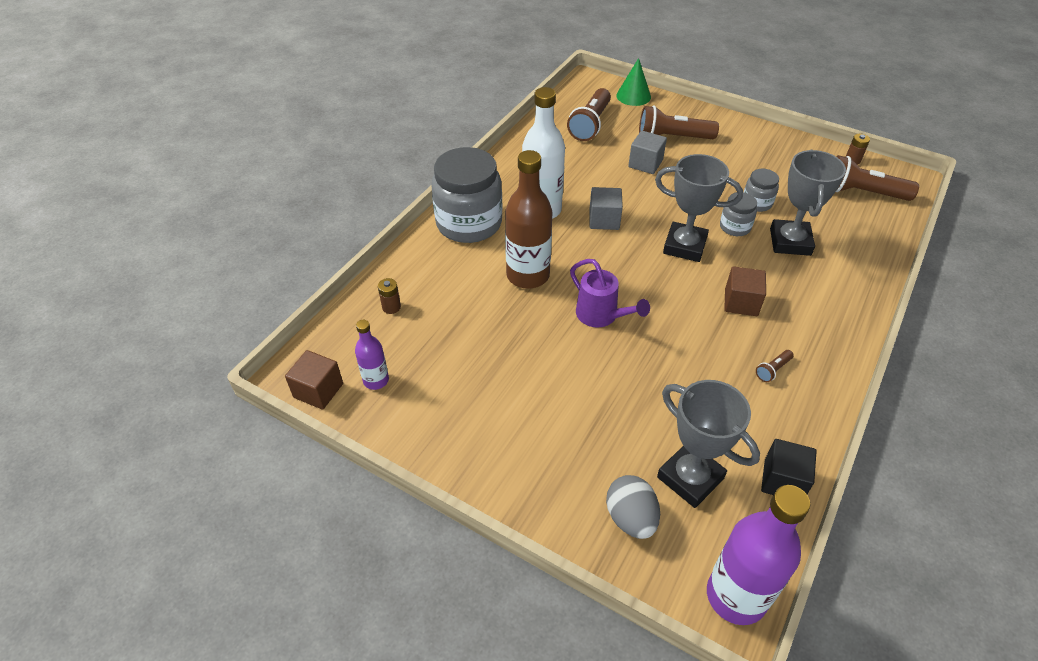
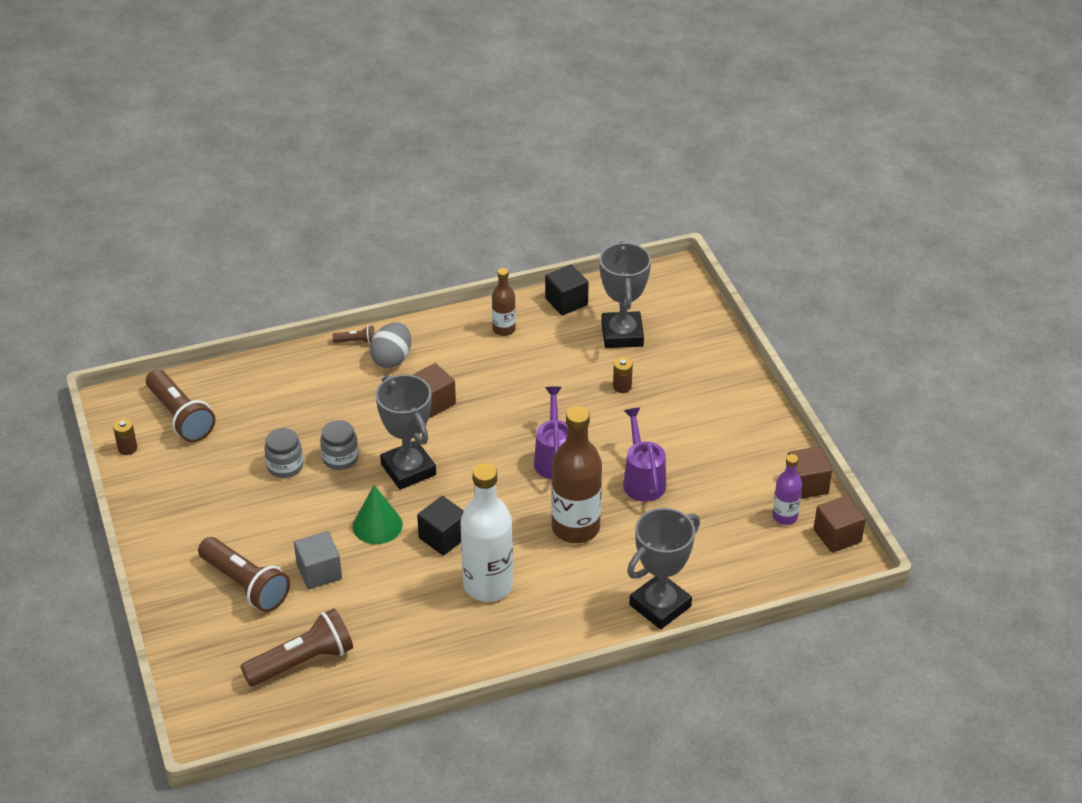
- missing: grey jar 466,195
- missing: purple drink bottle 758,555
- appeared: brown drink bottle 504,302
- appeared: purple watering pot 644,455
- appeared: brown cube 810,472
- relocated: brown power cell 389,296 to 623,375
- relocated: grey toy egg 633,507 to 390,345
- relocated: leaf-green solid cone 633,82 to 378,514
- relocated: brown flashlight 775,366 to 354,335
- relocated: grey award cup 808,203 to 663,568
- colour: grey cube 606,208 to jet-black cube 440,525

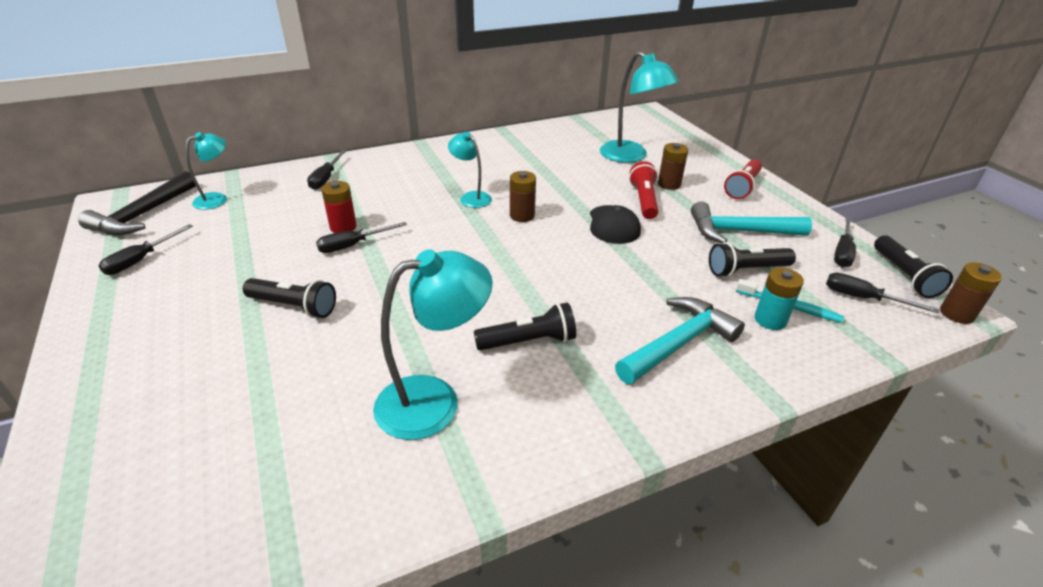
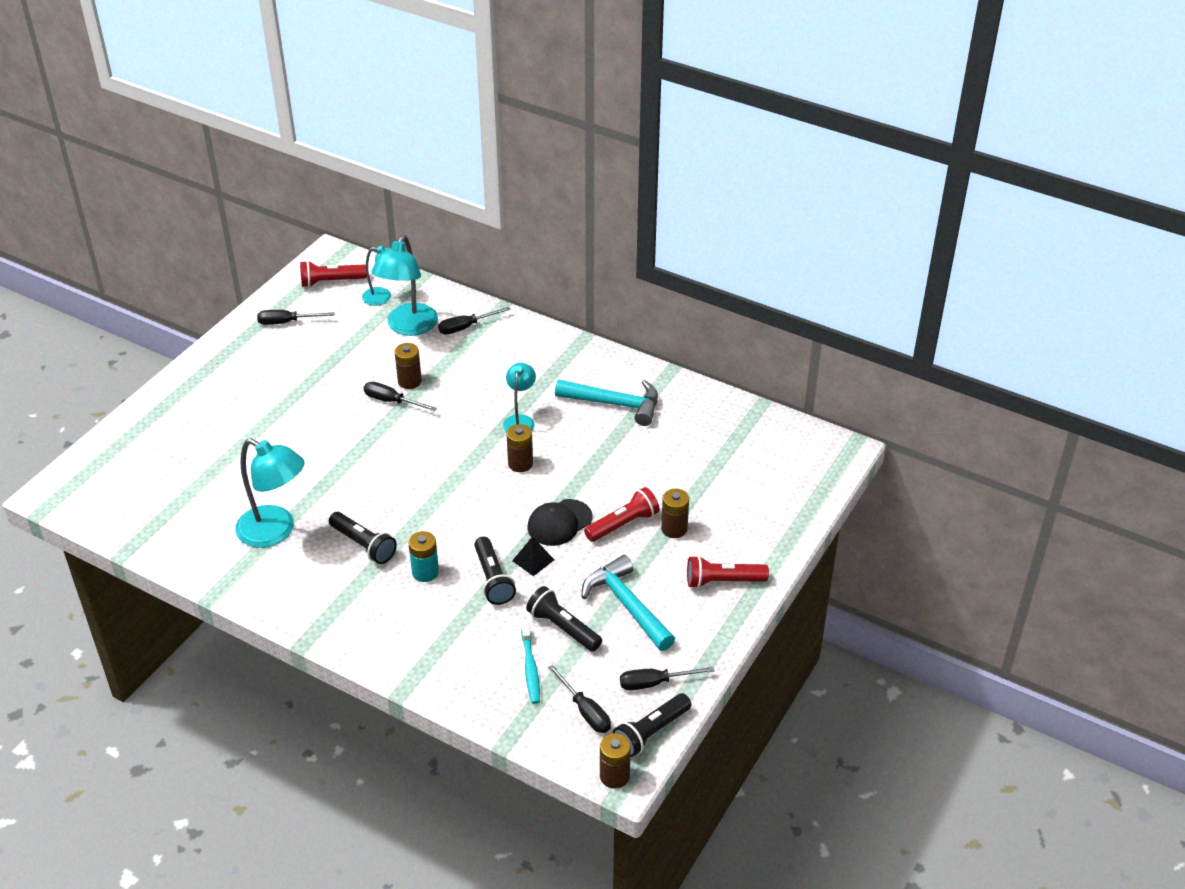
- appeared: jet-black pyramid 533,556
- relocated: jet-black flashlight 289,298 to 495,571
- relocated: turquoise lamp 639,107 to 404,285
- relocated: turquoise hammer 680,340 to 606,403
- relocated: turquoise power cell 779,299 to 423,556
- exchanged: jet-black hammer 137,203 to red flashlight 333,273
- colour: red power cell 339,207 to brown power cell 408,366
- spun: jet-black screwdriver 882,293 = 579,699 150 degrees clockwise

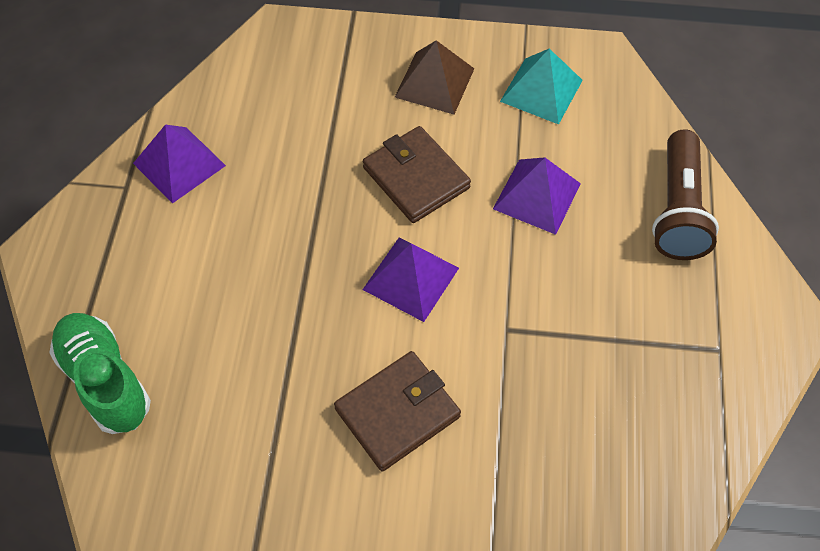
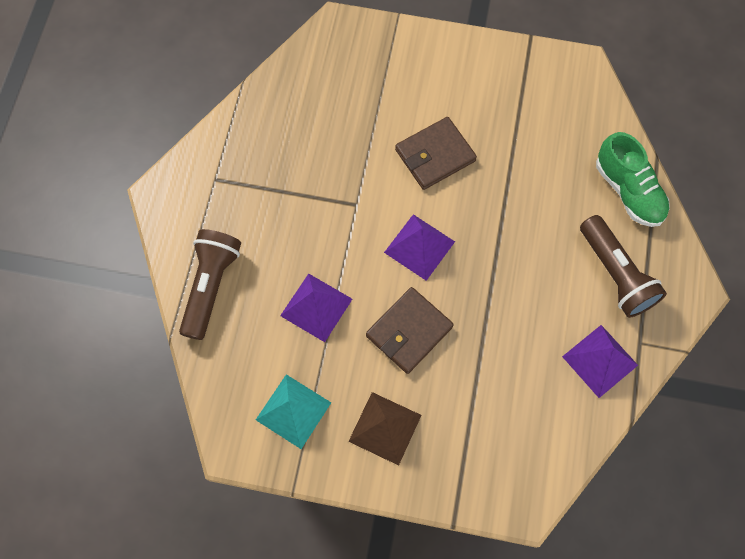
- appeared: brown flashlight 623,266
- spun: brown billfold 417,174 = 410,330 75 degrees clockwise

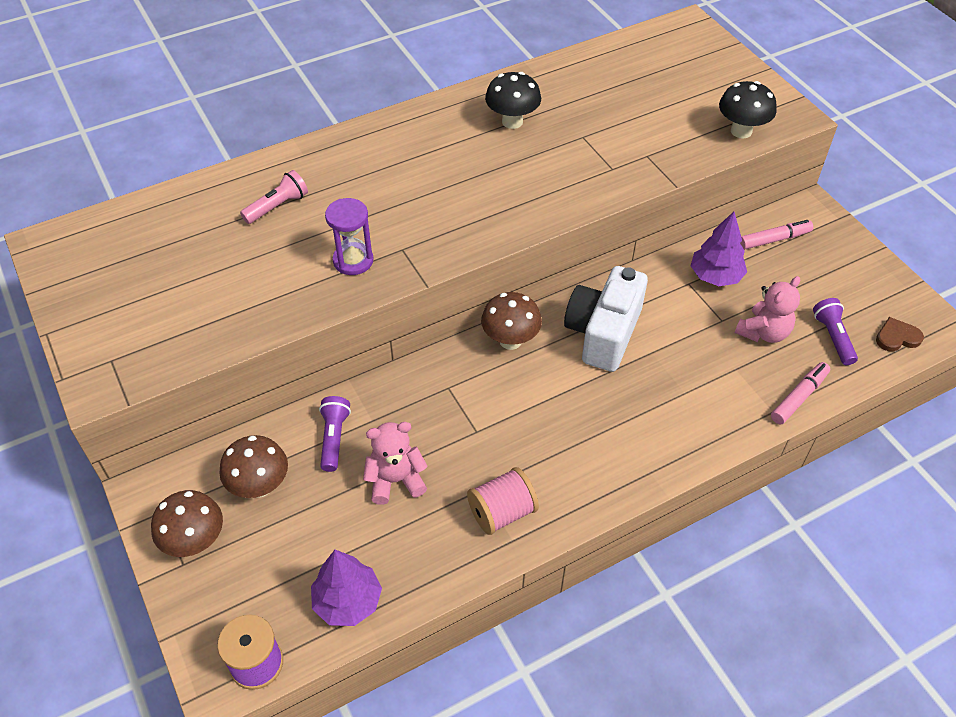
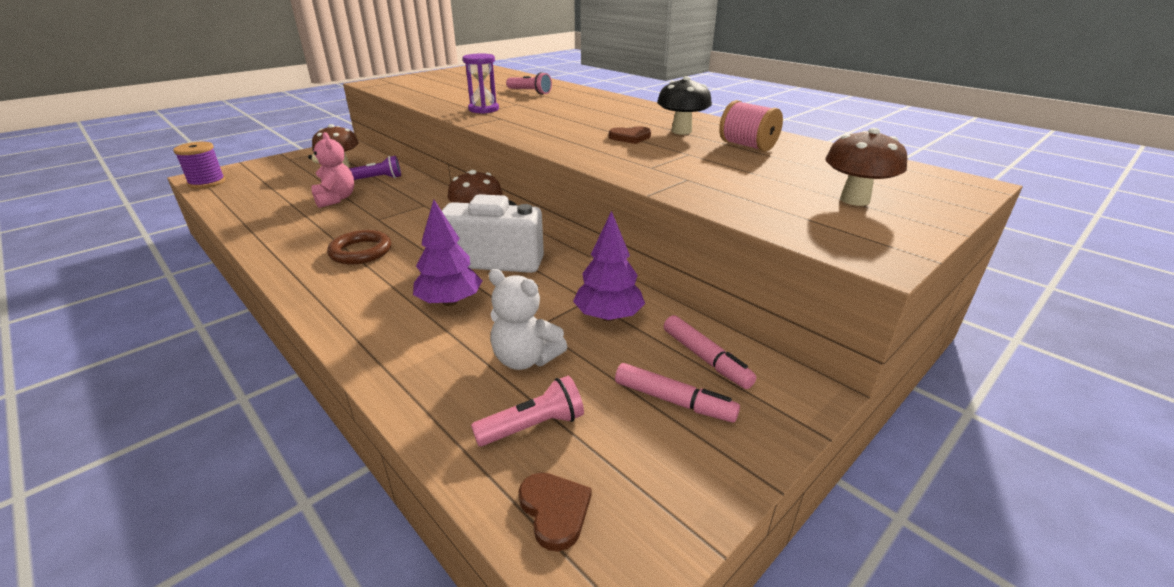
- missing: jet-black mushroom 748,110
- appeared: brown hoop 359,247
- appeared: brown heart shape 630,135
- relocated: brown mushroom 187,523 to 866,167
- relocated: purple tree 346,588 to 448,252
- relocated: rose-pink spool 503,501 to 751,126
- relocated: rose-pink marker pen 800,393 to 677,393
- colour: rose-pink stuffed bear 768,309 to white stuffed bear 528,319
- colour: purple flashlight 835,331 to rose-pink flashlight 527,411

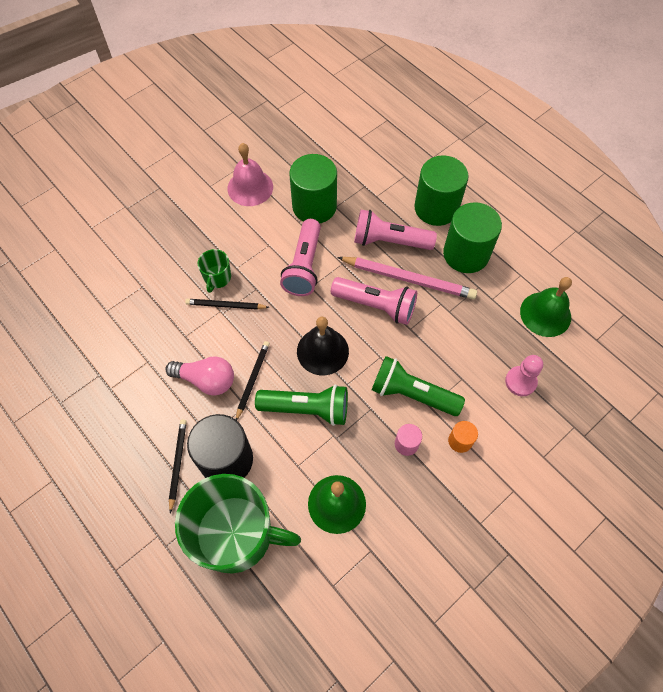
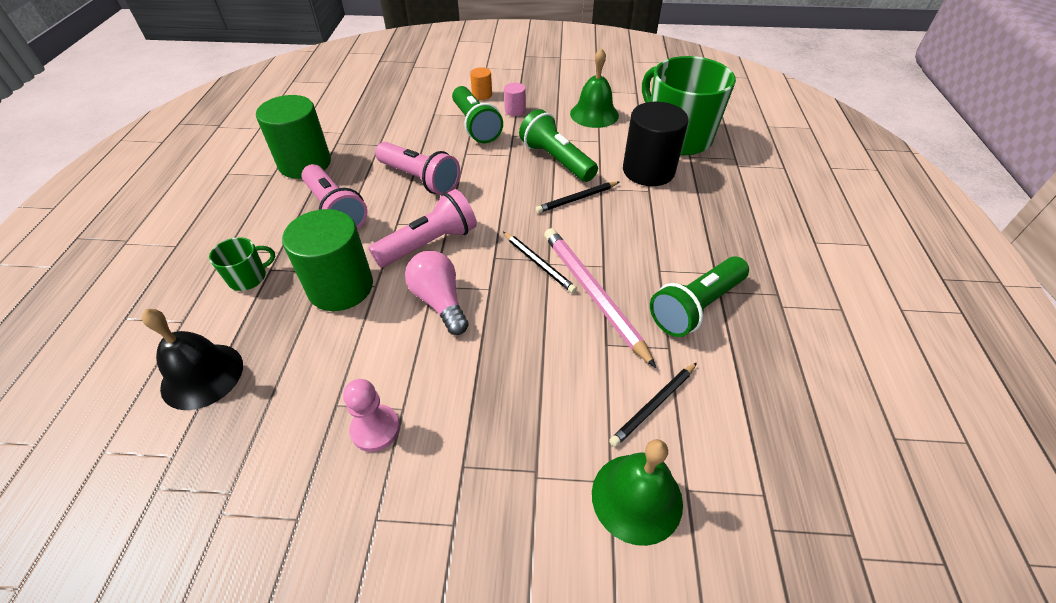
- missing: rose-pink bell 250,174
- missing: leaf-green cylinder shape 441,191
- appeared: leaf-green flashlight 699,296
- relocated: rose-pink lightbulb 199,376 to 437,293
- relocated: jet-black pencil 178,466 to 653,405
- relocated: leaf-green mug 214,271 to 242,264
- relocated: jet-black bell 323,346 to 192,359
- relocated: rose-pink pencil 407,278 to 600,298
- relocated: rose-pink chess pawn 524,375 to 371,415
- relocated: leaf-green bell 546,307 to 637,492
- spun: rose-pink flashlight 374,301 = 417,168 150 degrees clockwise

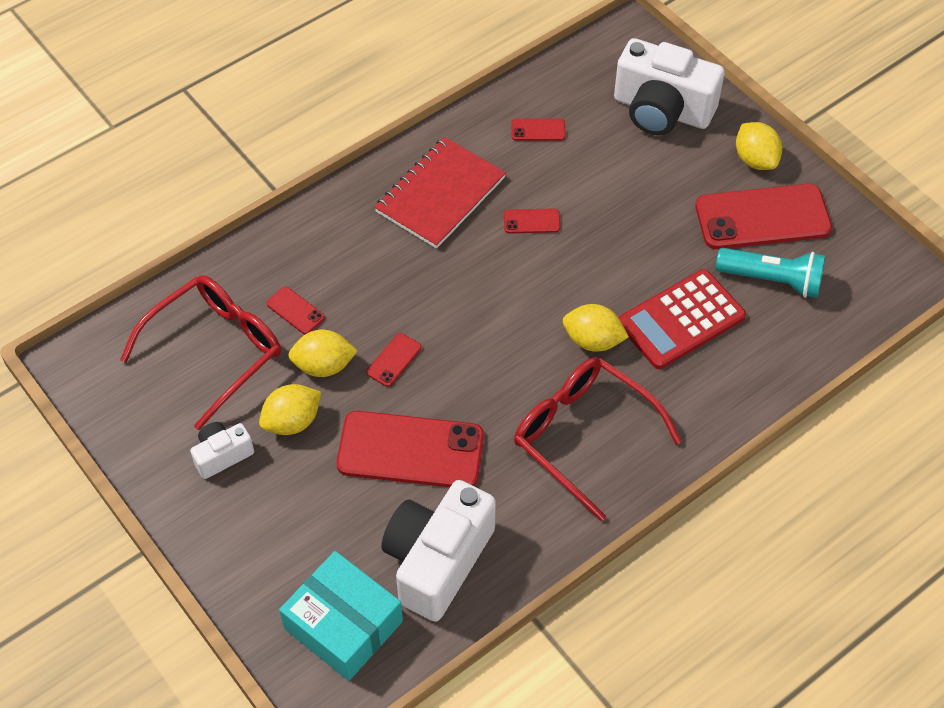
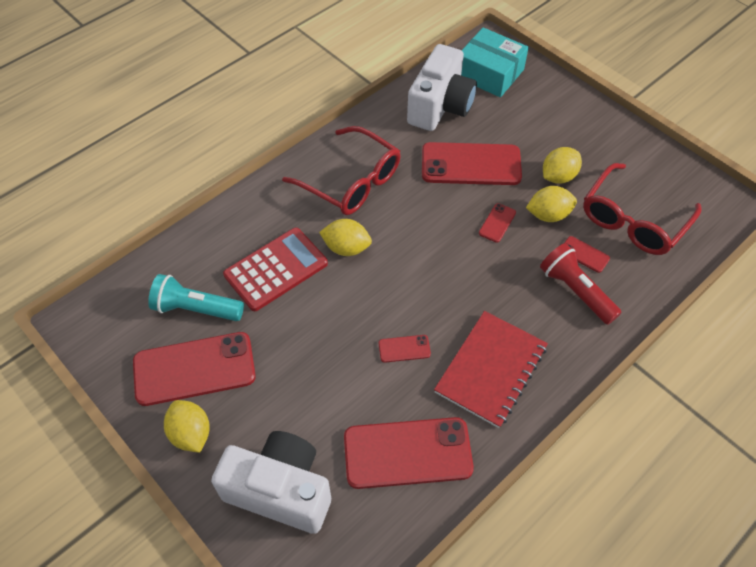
- missing: white compact camera 222,450
- appeared: red flashlight 581,284
- size: red smartphone 538,129 = 409,453 x2.30

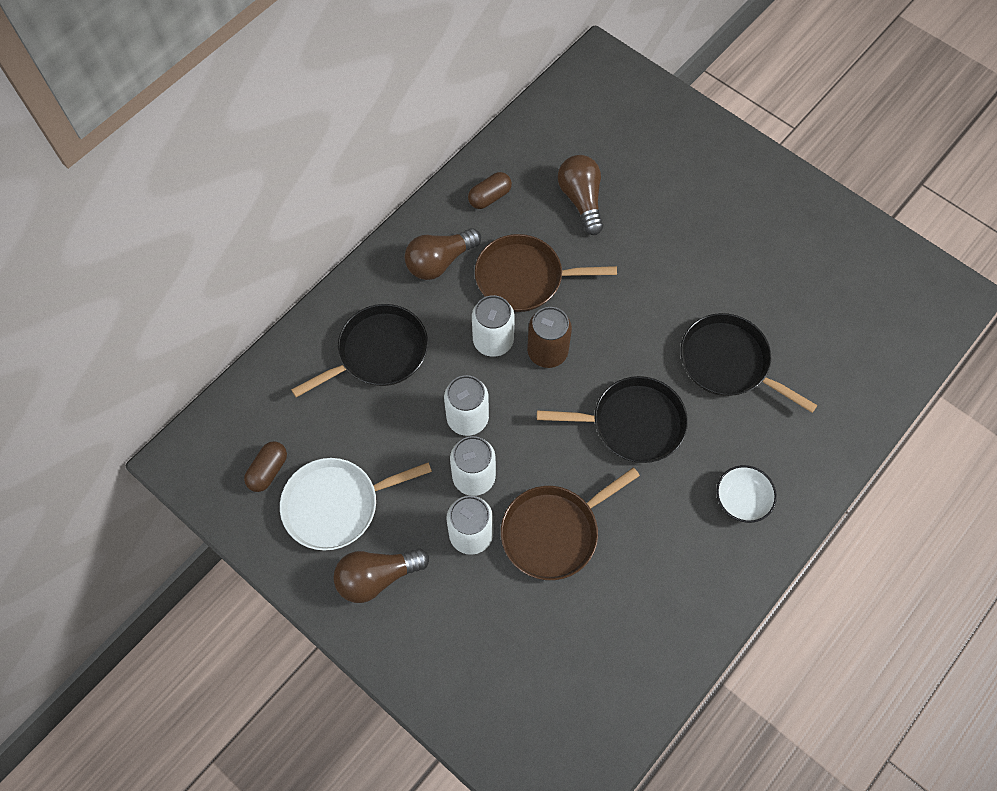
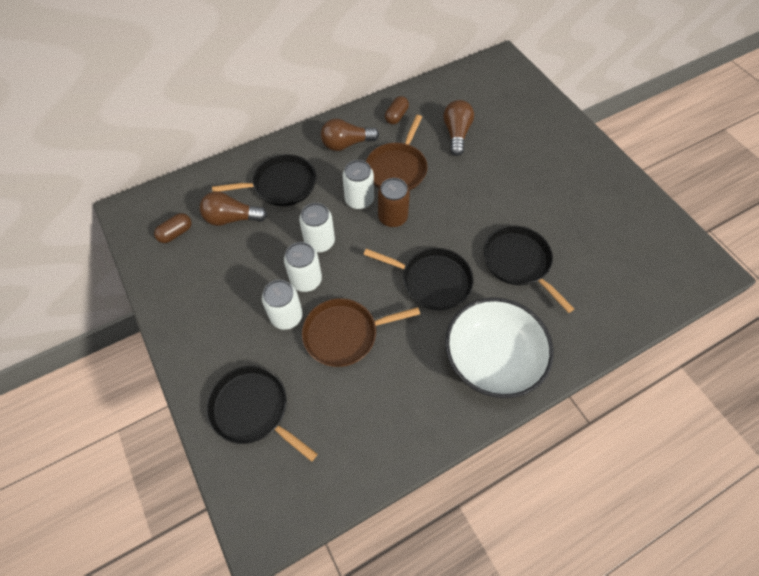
- missing: white pan 356,504
- appeared: jet-black pan 262,414
- relocated: brown lightbulb 381,575 to 233,208
- spun: brown pill 490,190 = 397,110 45 degrees counterclockwise
- spun: brown pan 546,273 = 397,153 90 degrees counterclockwise
- size: white deep dish 746,494 = 499,348 x2.19

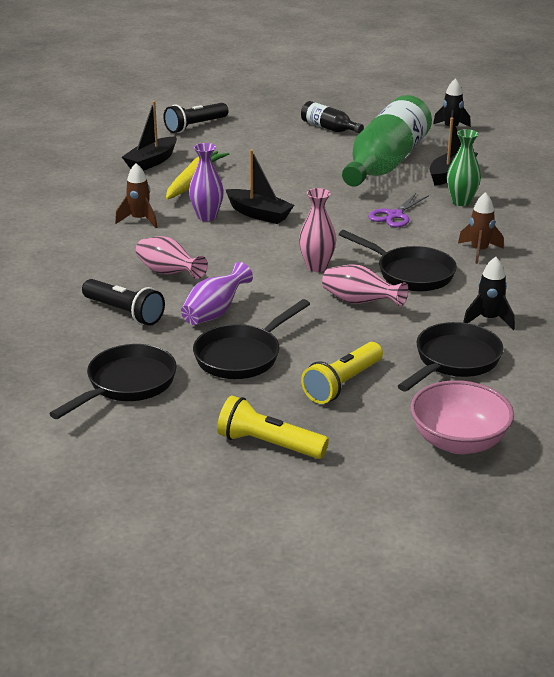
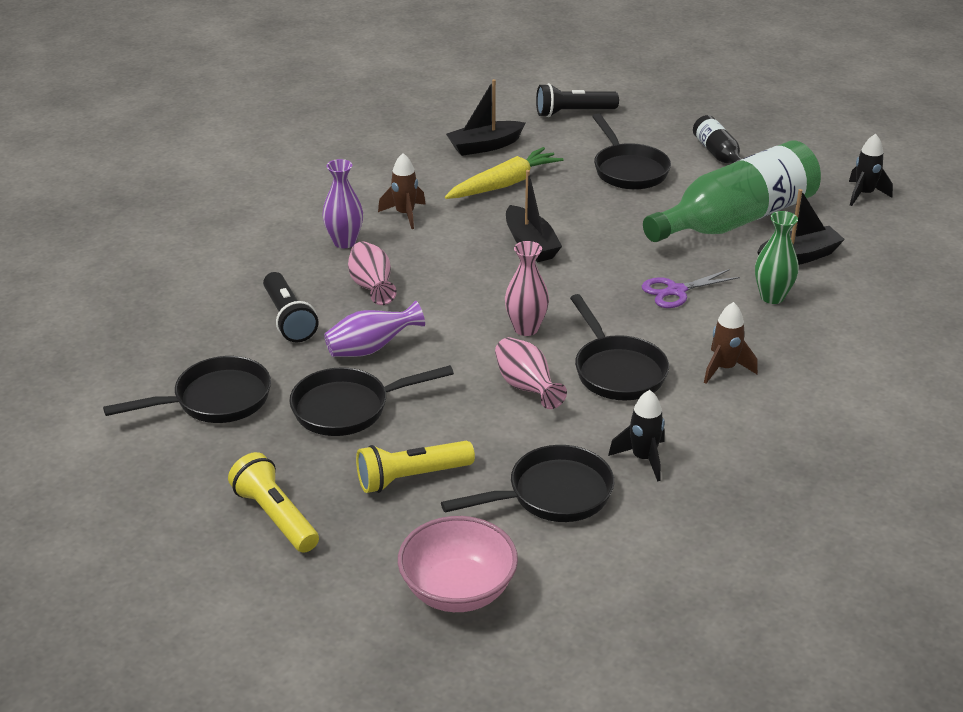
- appeared: jet-black pan 631,151
- relocated: purple vase 206,182 to 342,203

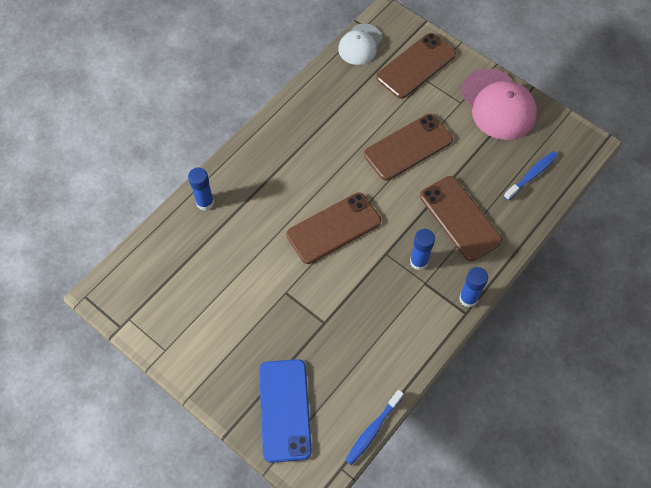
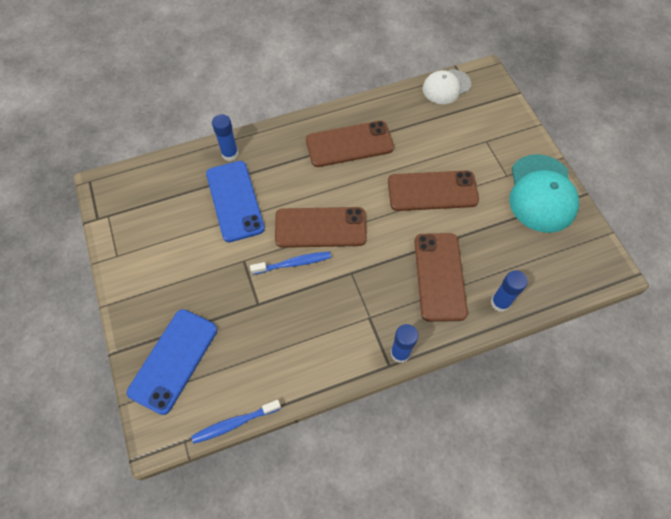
- appeared: royal blue smartphone 235,201
- relocated: brown smartphone 416,66 to 350,144
- relocated: royal blue glue stick 422,249 to 509,291
- relocated: royal blue toothbrush 531,175 to 290,263
- colour: rose-pink cap 499,104 to turquoise cap 544,193

